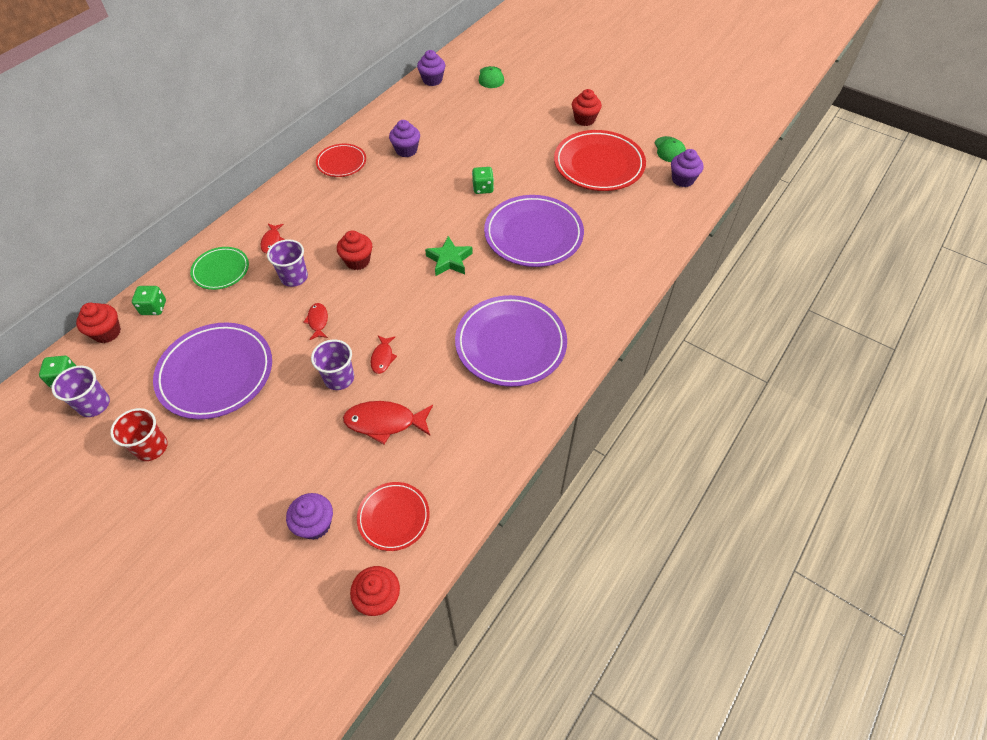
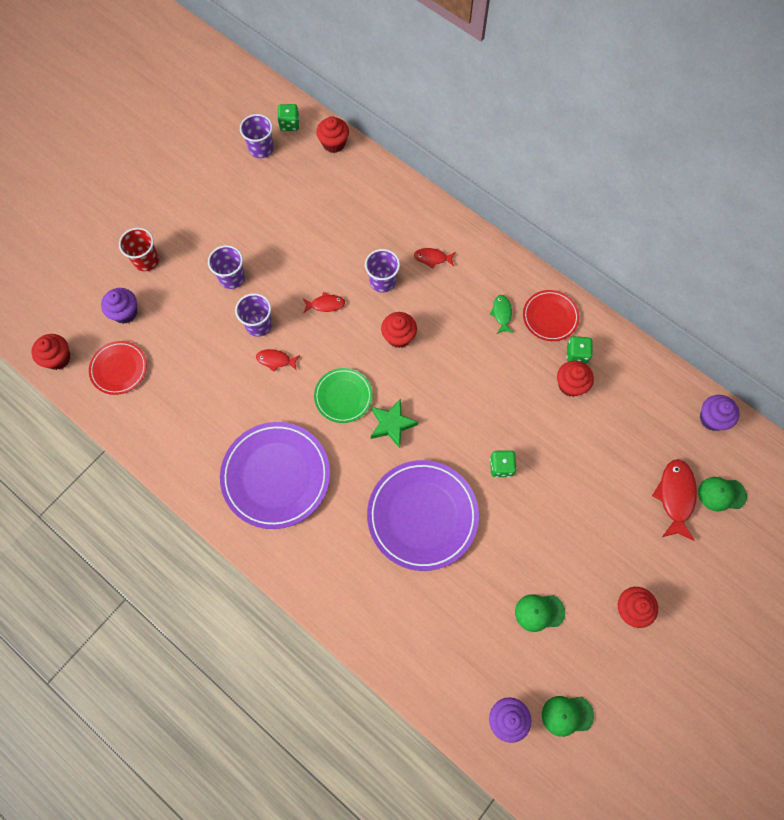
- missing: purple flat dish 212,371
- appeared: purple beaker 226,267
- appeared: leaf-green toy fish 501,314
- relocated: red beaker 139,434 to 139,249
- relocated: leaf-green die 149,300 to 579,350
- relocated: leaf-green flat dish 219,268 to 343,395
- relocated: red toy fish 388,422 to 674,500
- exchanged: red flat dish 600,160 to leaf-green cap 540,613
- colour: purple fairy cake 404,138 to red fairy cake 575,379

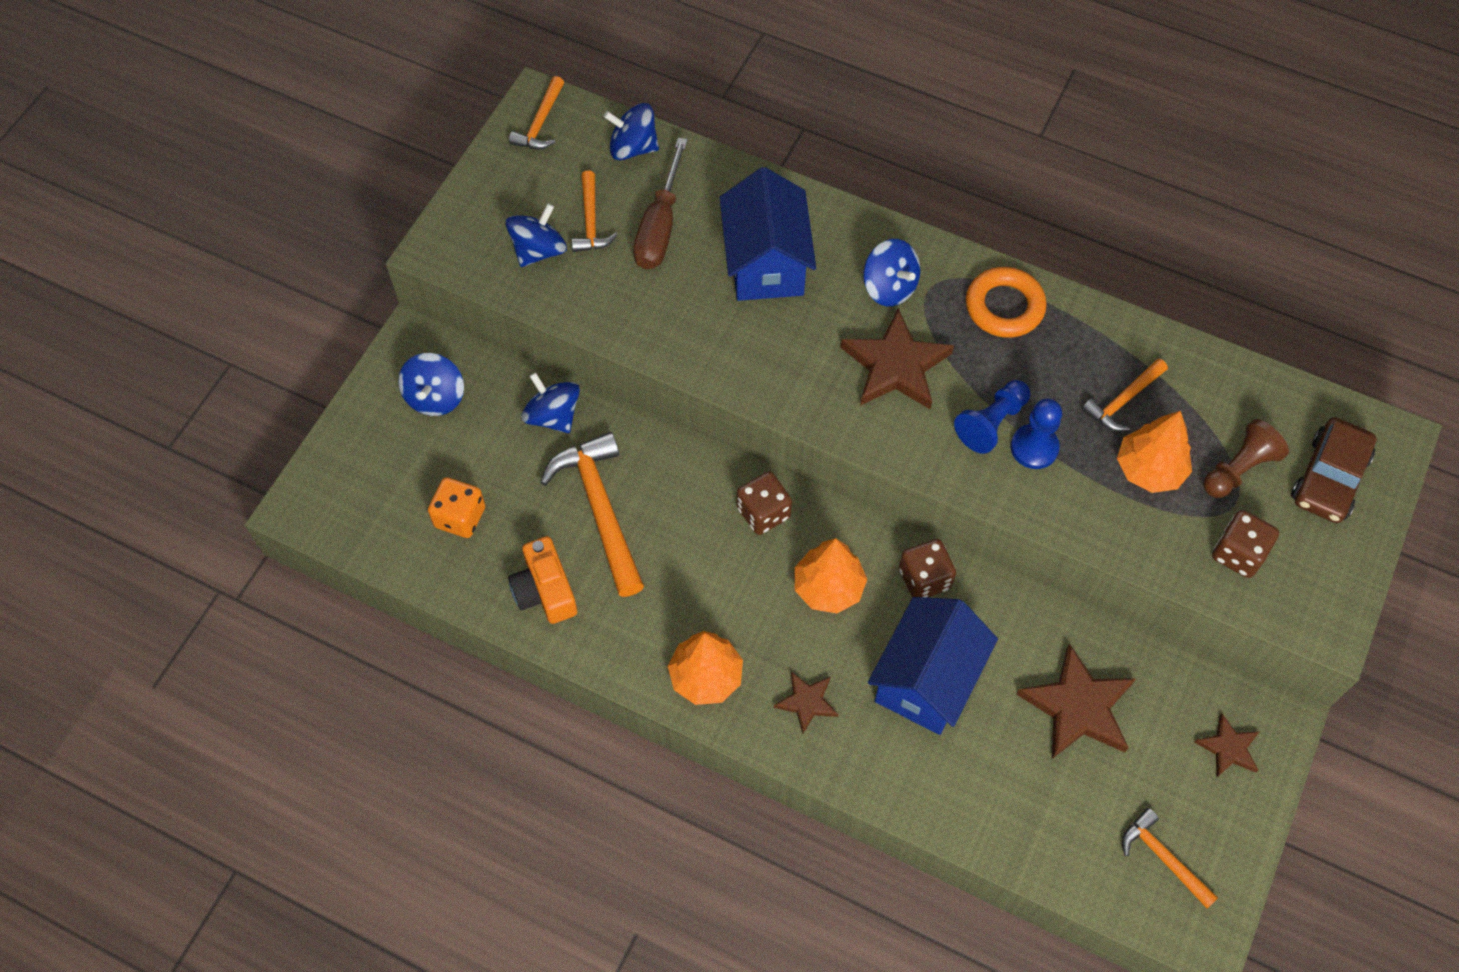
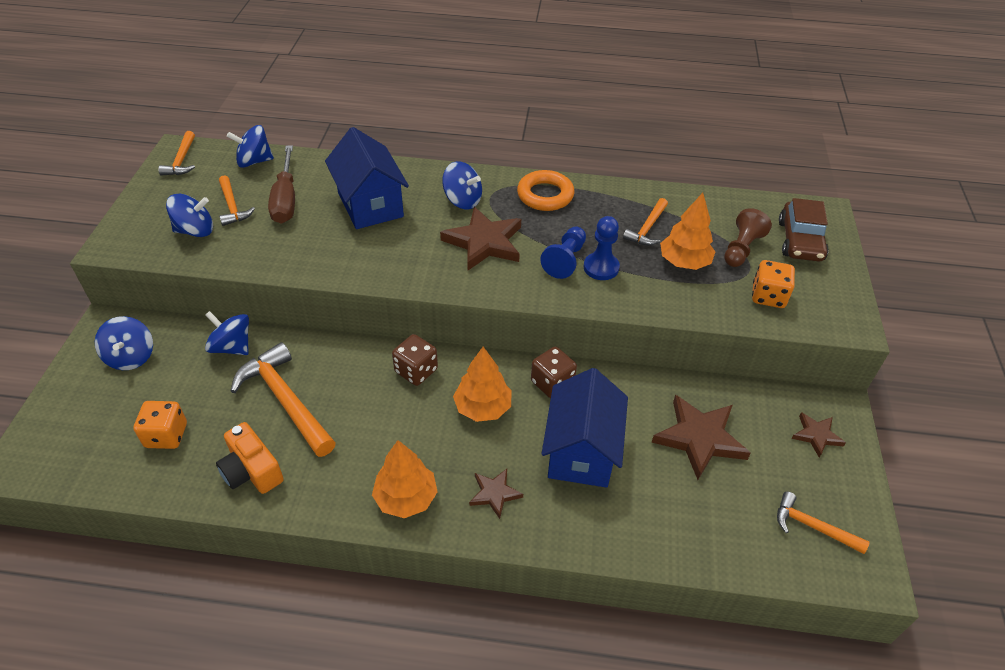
- colour: brown die 1245,544 to orange die 773,284
- spun: royal blue spinning top 536,235 = 189,215 60 degrees clockwise

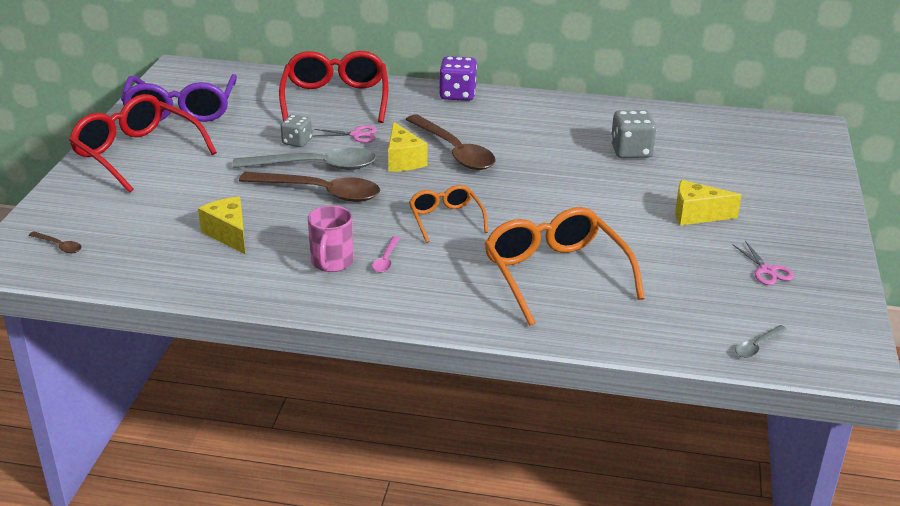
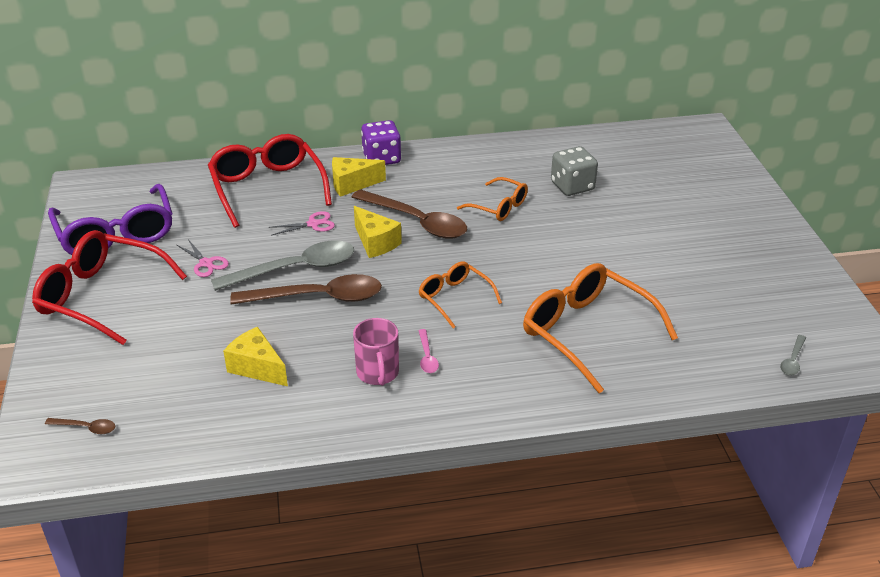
- missing: grey die 296,131
- appeared: orange spectacles 492,199
- relocated: bright yellow cheese 708,202 to 359,177
- relocated: rose-pink pair of scissors 763,263 to 203,258

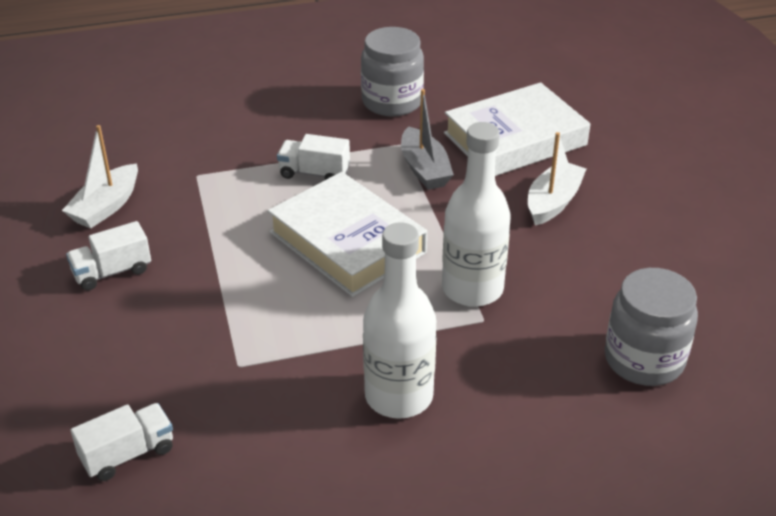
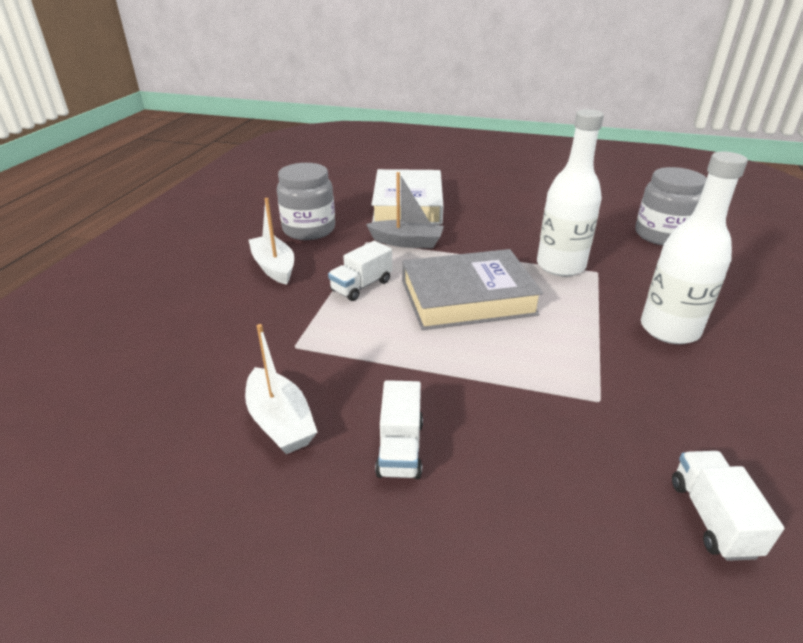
- relocated: white boat 557,179 to 271,241
- colour: white hardback 347,234 to grey hardback 472,289

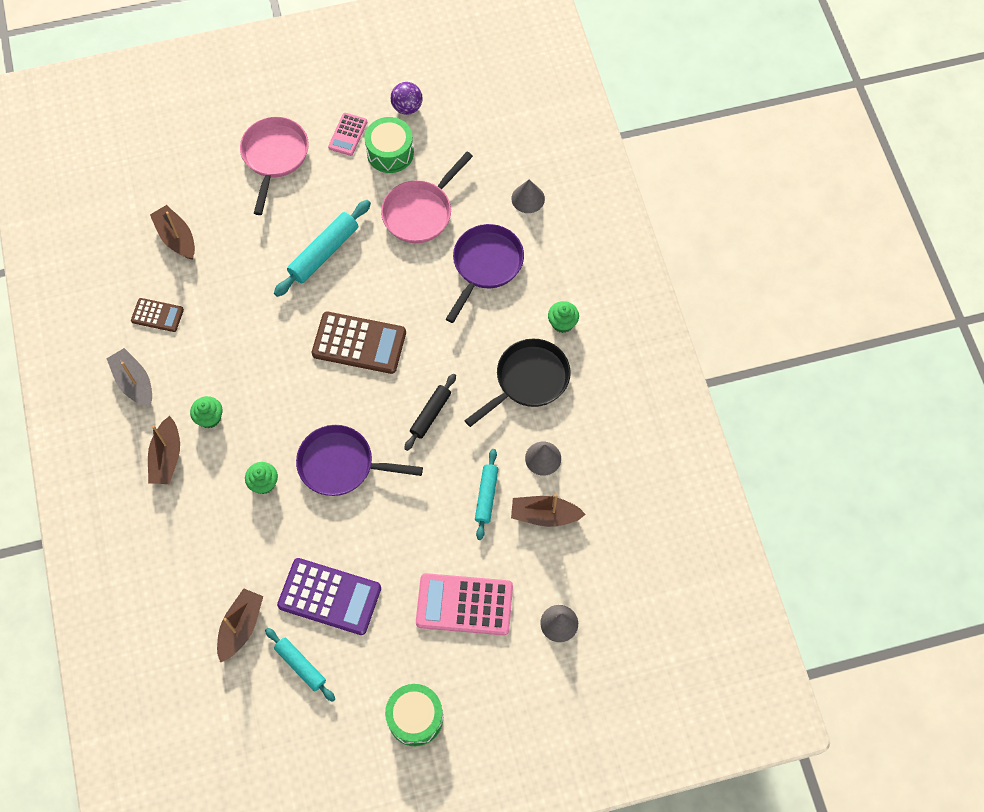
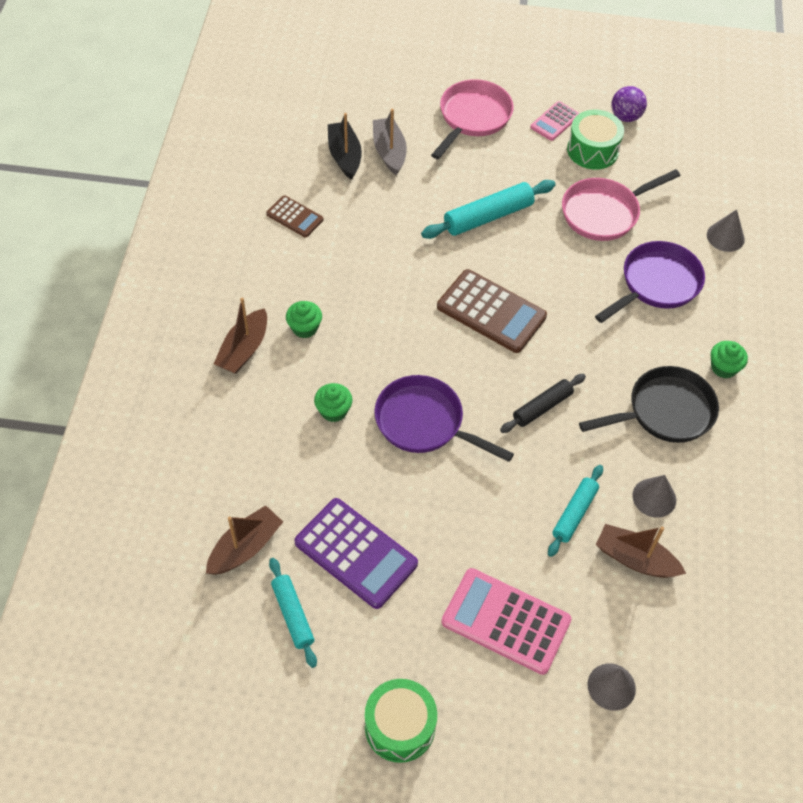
- relocated: grey boat 129,377 to 390,142
- colour: brown boat 172,232 to jet-black boat 345,146

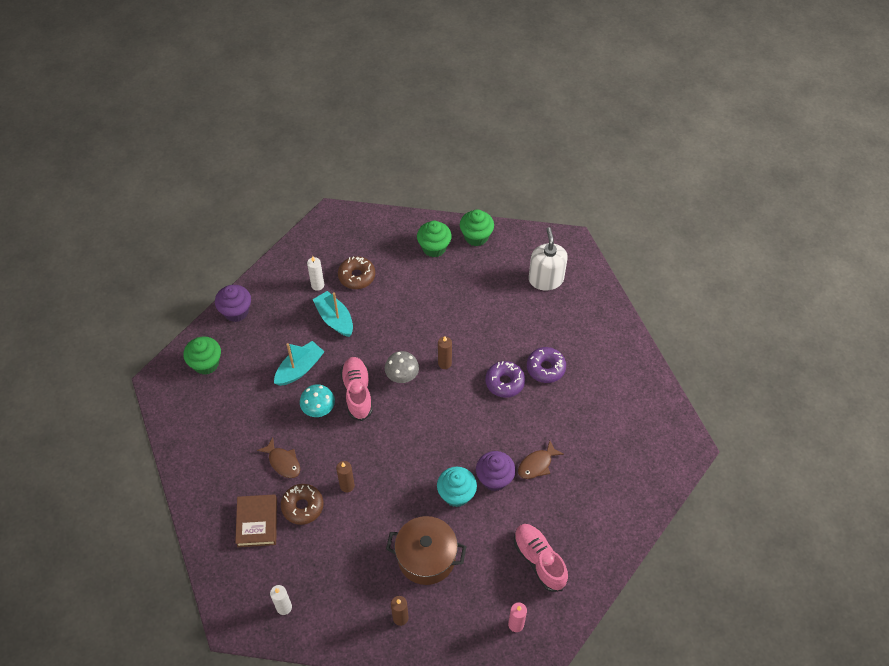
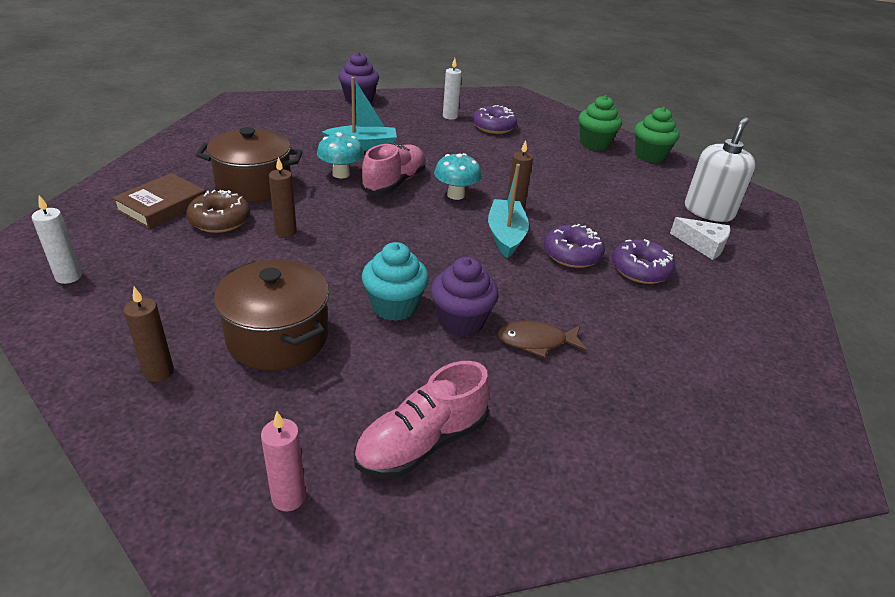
- missing: leaf-green fairy cake 202,355
- appeared: white cheese 700,238
- relocated: turquoise boat 332,314 to 508,211
- exchanged: brown toy fish 278,458 to brown pot 249,165
- colour: brown doughnut 356,272 to purple doughnut 495,119
- colour: grey mushroom 402,367 to turquoise mushroom 457,176
- spun: rose-pink sneaker 541,558 = 422,419 135 degrees counterclockwise

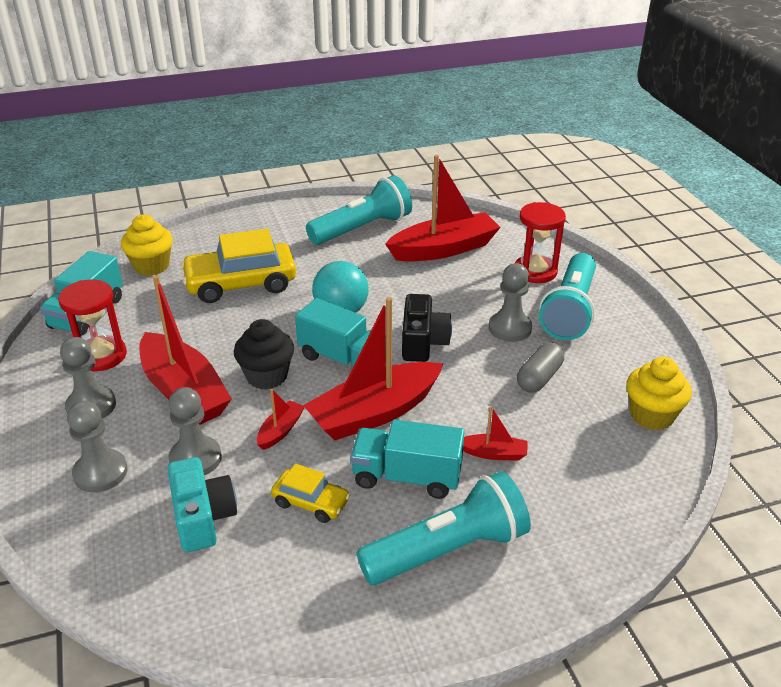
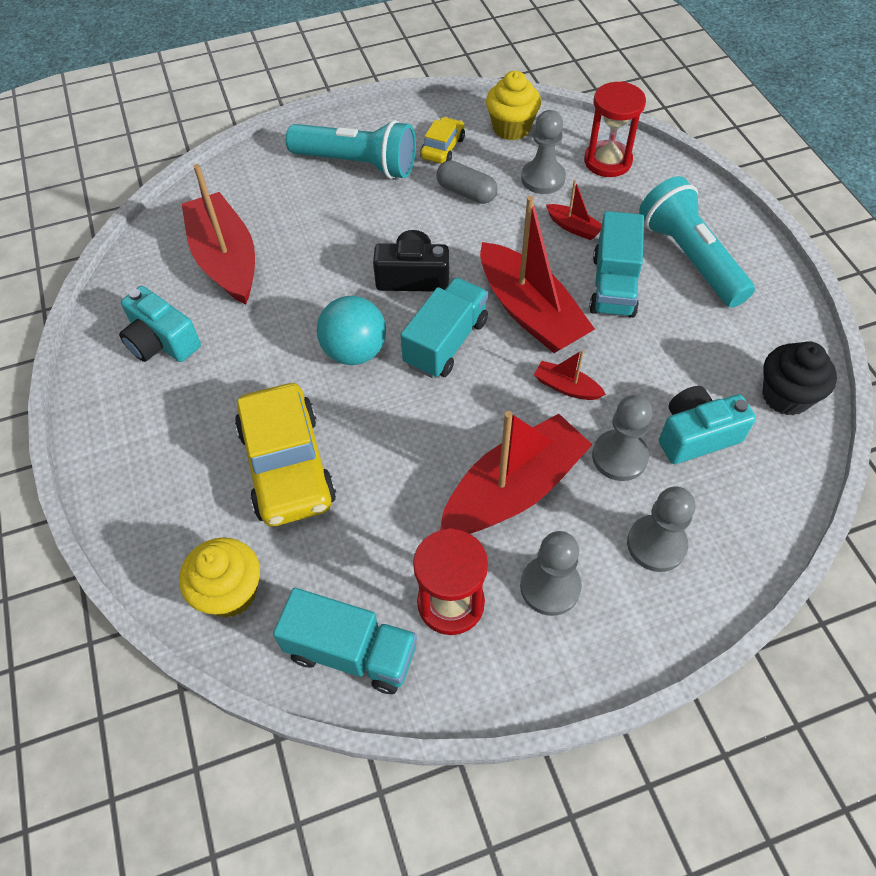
- relocated: jet-black fairy cake 264,354 to 799,378
- relocated: bright yellow automobile 310,493 to 442,140
- relocated: grey chess pawn 510,302 to 543,152
- relocated: red hourglass 540,242 to 615,129
- exchanged: turquoise flashlight 359,210 to turquoise compact camera 160,324
- spun: red boat 495,433 = 574,210 120 degrees clockwise

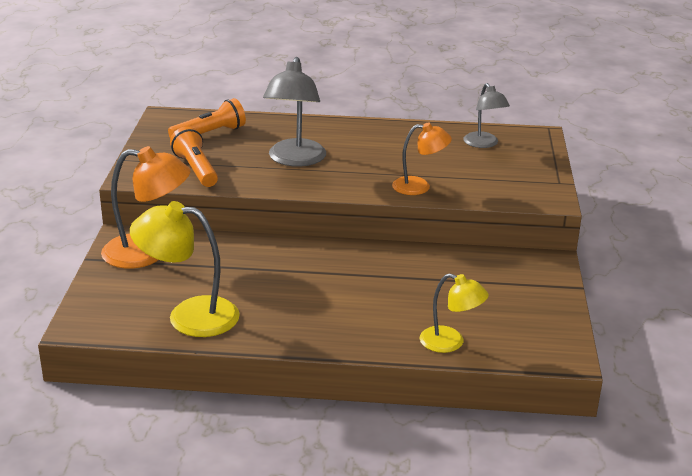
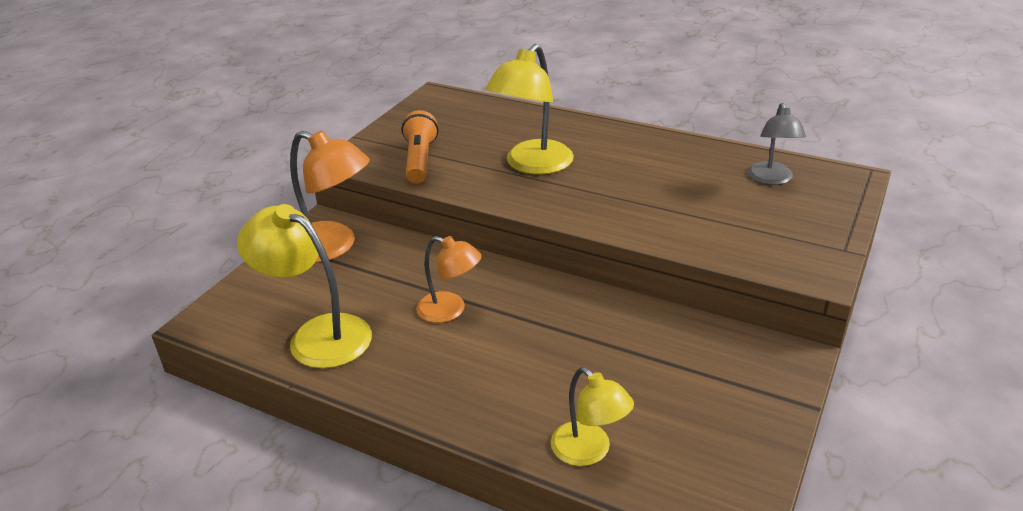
- missing: orange flashlight 207,118
- relocated: orange lamp 422,158 to 449,279
- colour: grey lamp 294,112 to bright yellow lamp 530,109

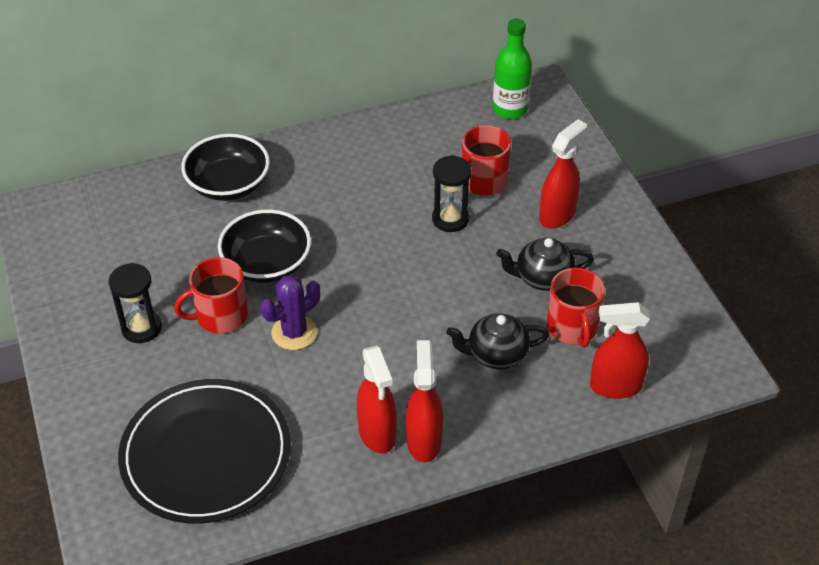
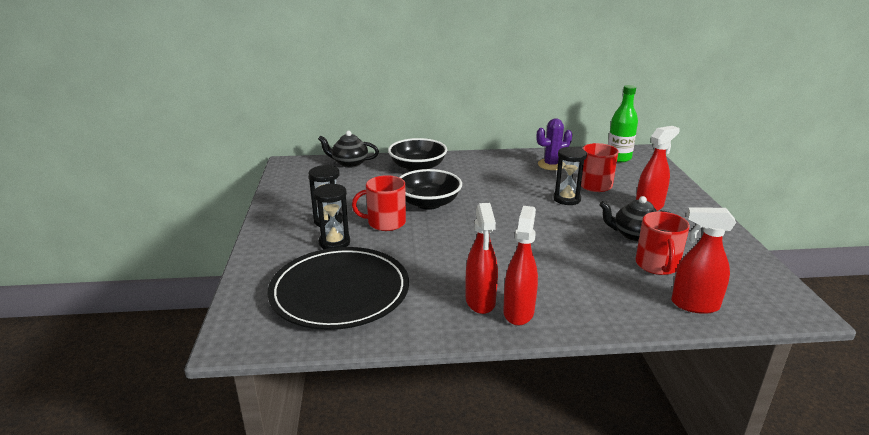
- appeared: jet-black hourglass 332,216
- relocated: purple saguaro cactus 290,312 to 554,144
- relocated: jet-black teapot 497,341 to 348,149

